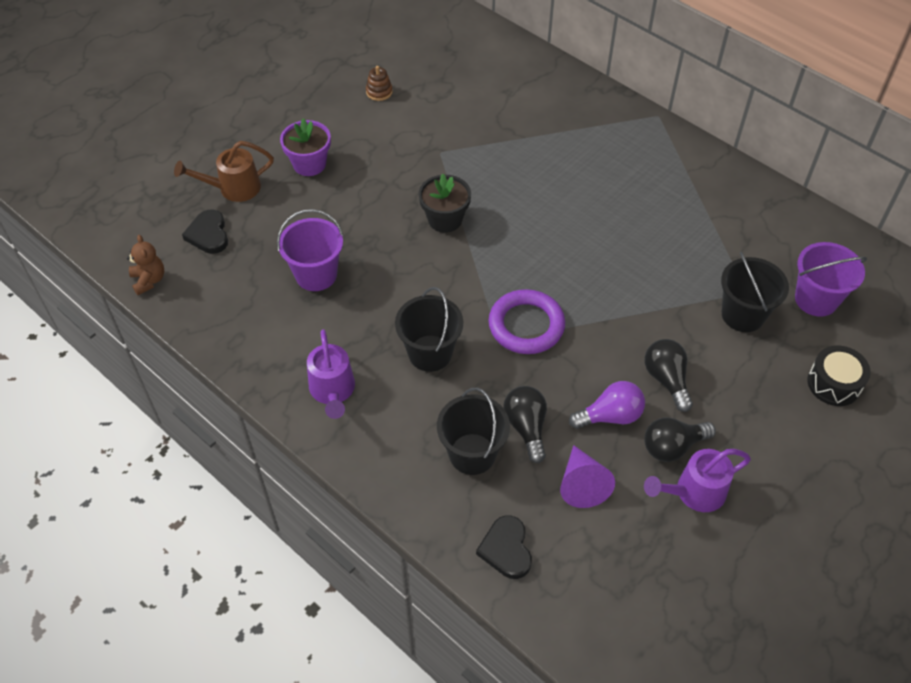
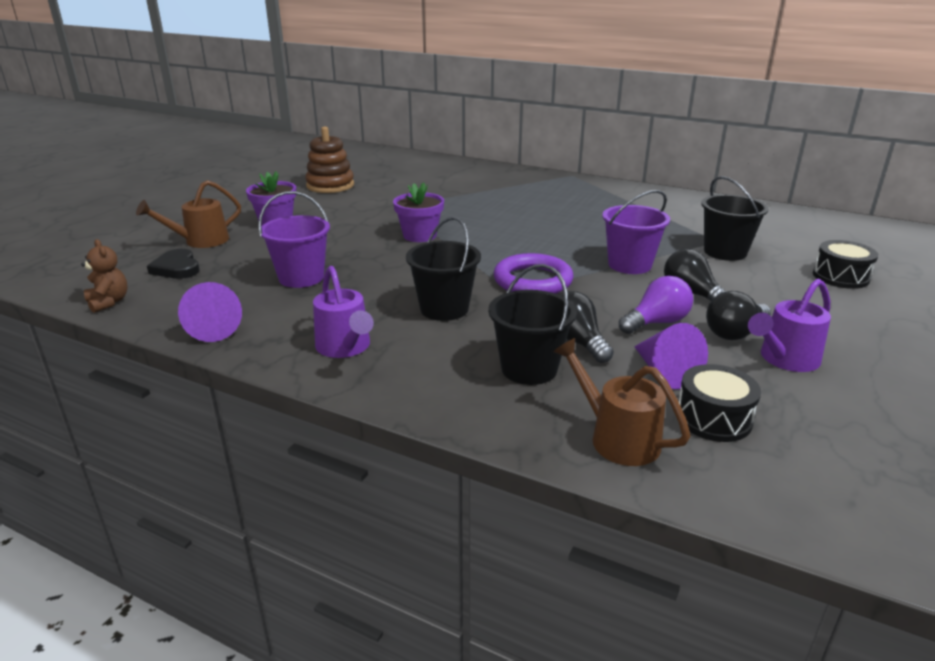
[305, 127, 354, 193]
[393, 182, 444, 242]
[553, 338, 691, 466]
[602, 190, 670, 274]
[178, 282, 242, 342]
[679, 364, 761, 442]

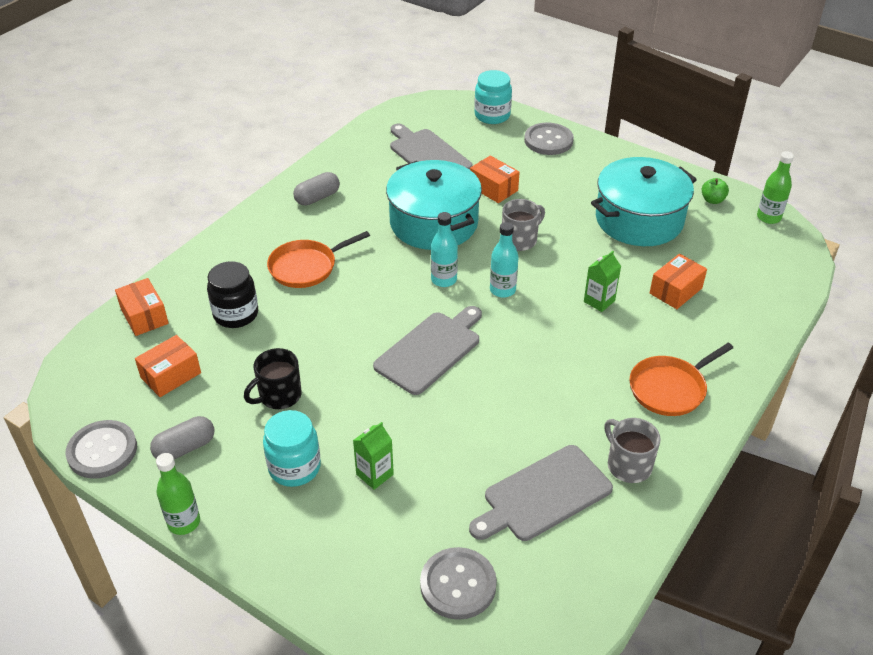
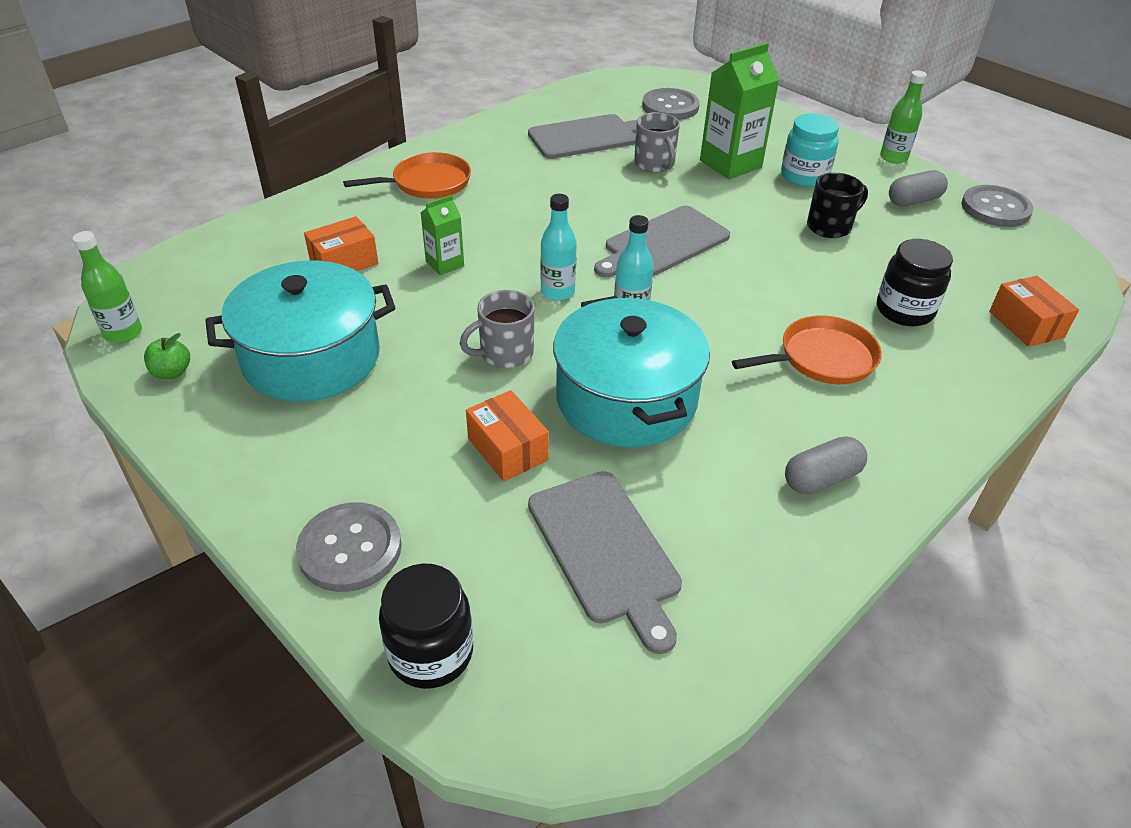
[135, 335, 201, 397] (first image)
[700, 43, 780, 179]
[379, 564, 473, 689]
[634, 112, 680, 173]

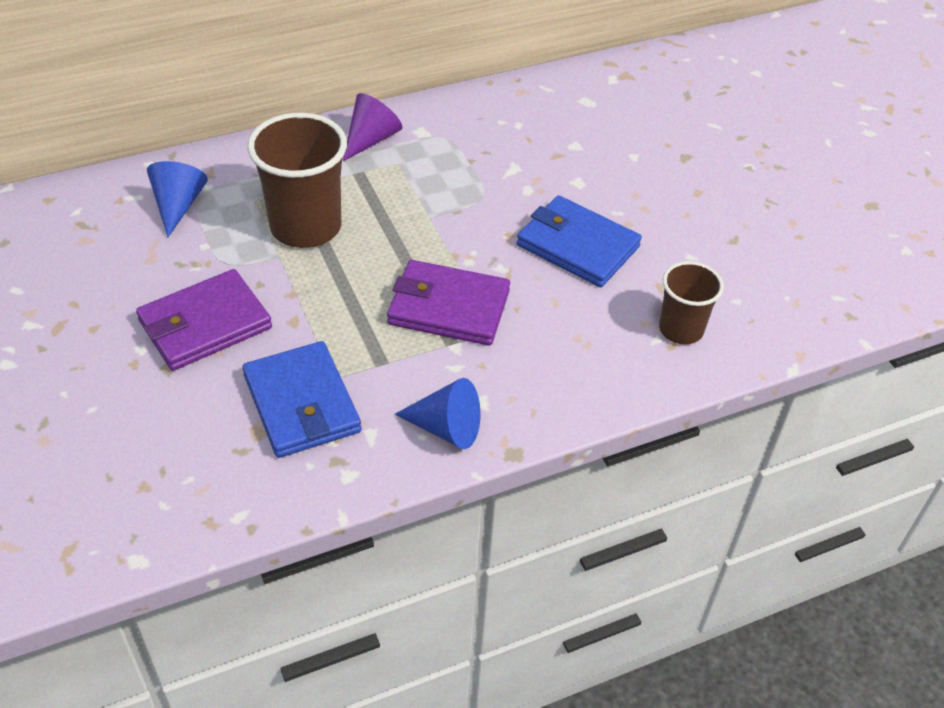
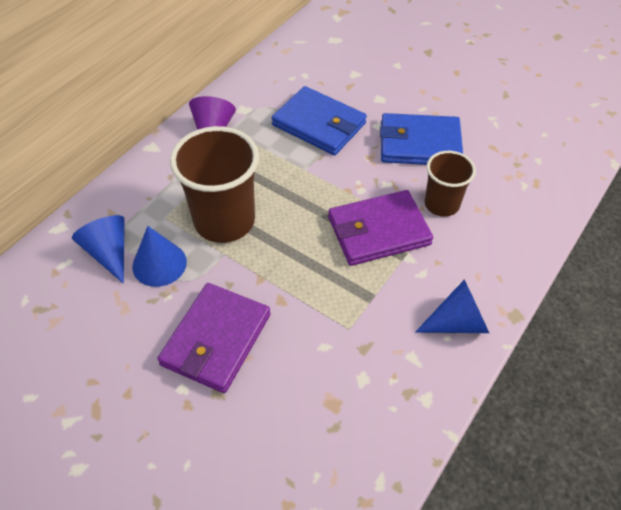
[272, 86, 367, 156]
[425, 151, 476, 217]
[132, 226, 187, 287]

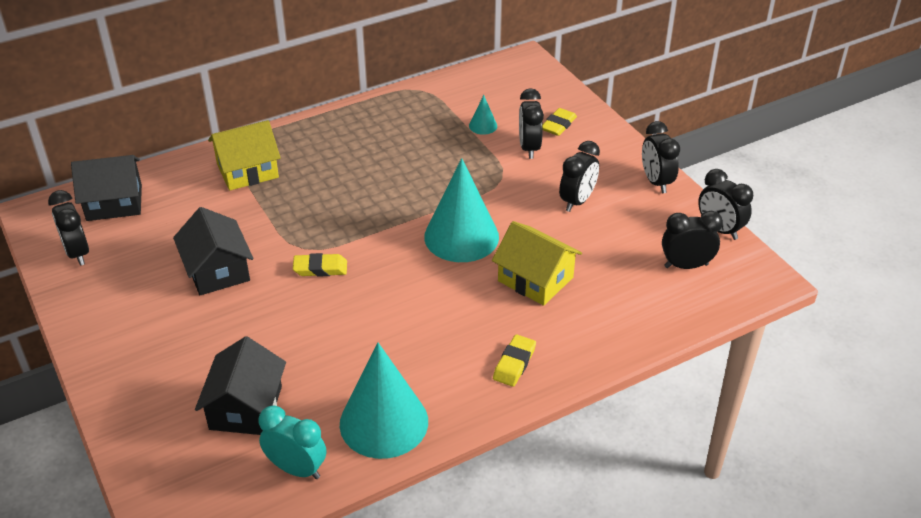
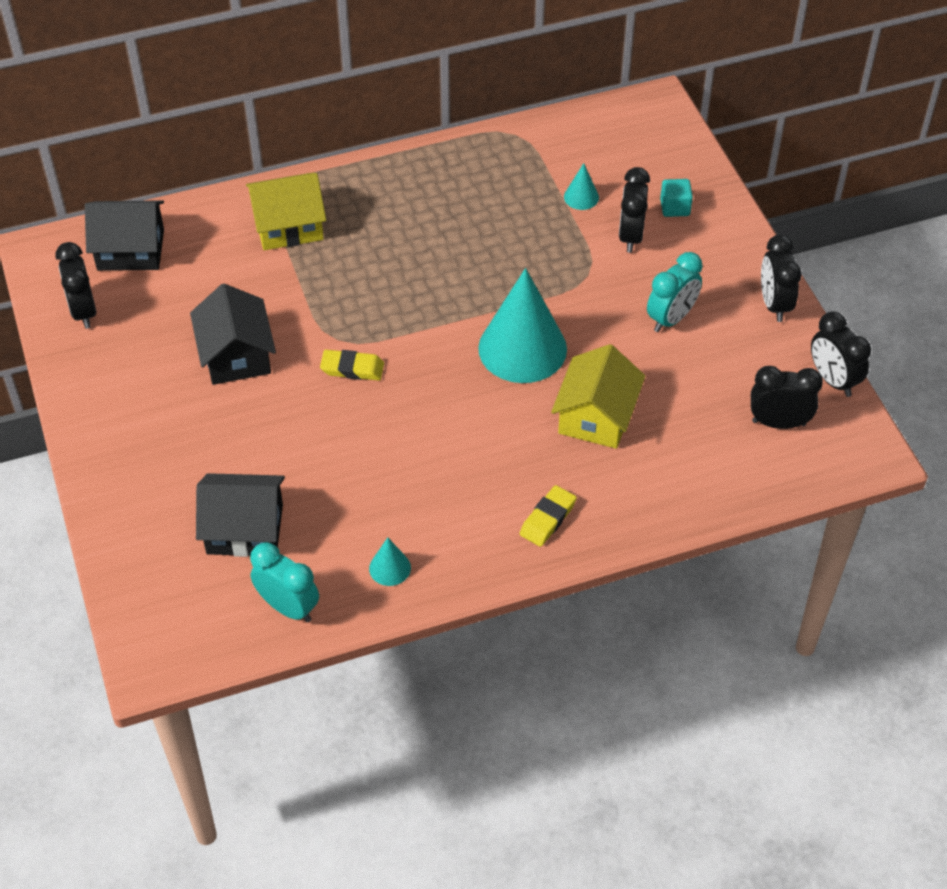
[196, 473, 285, 557]
[369, 538, 411, 586]
[551, 344, 645, 449]
[660, 179, 693, 217]
[647, 252, 703, 332]

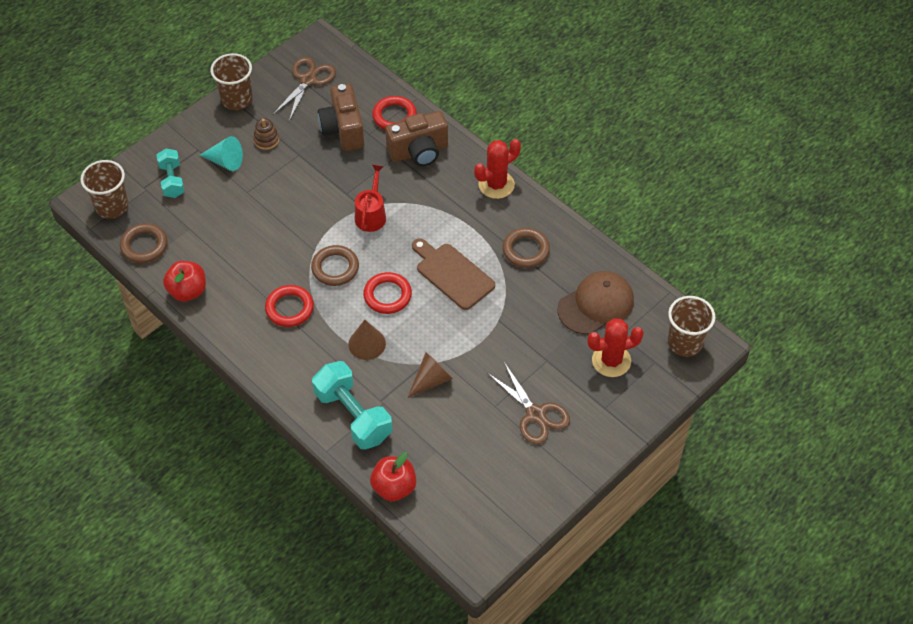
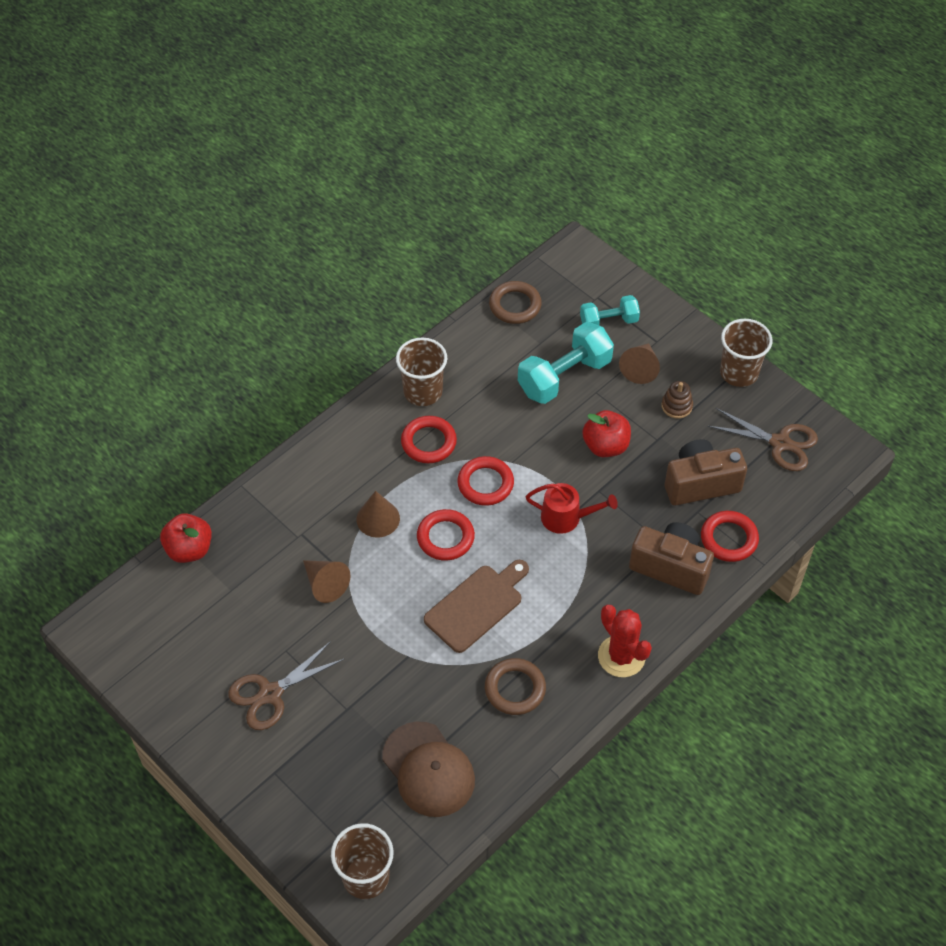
[396, 338, 447, 406]
[582, 410, 631, 457]
[619, 343, 660, 384]
[457, 456, 514, 506]
[518, 322, 614, 404]
[629, 522, 714, 595]
[587, 318, 644, 377] (first image)

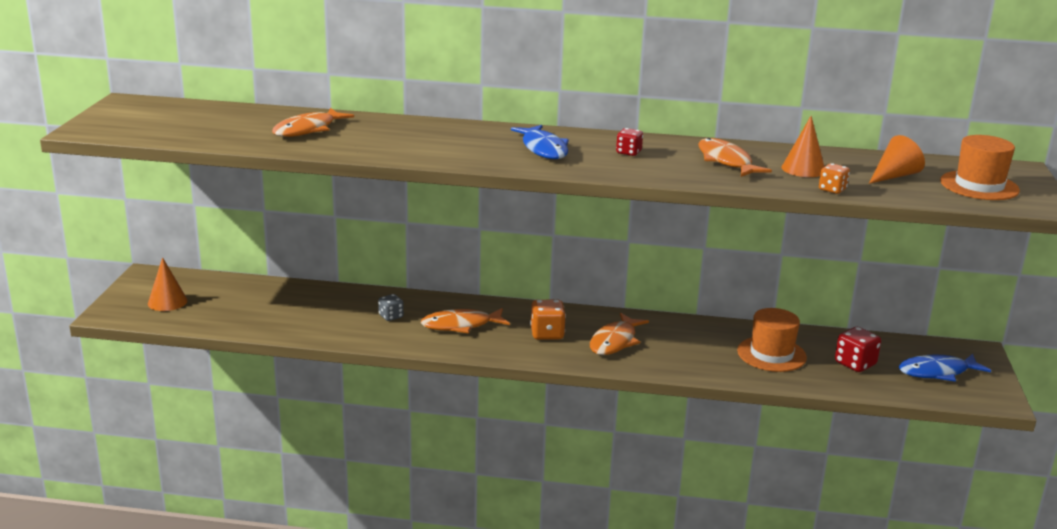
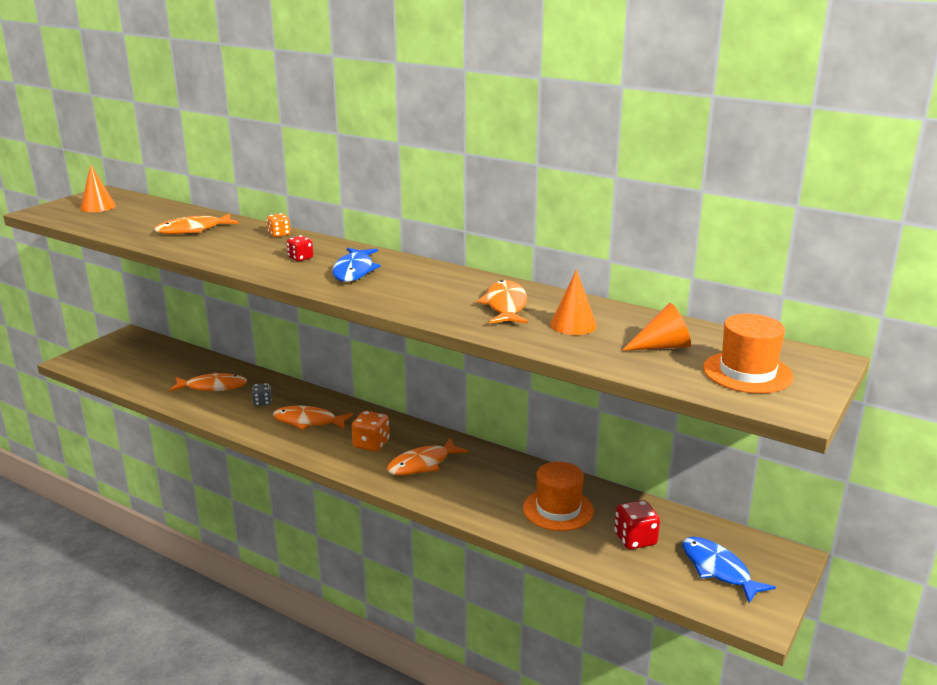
[80, 164, 116, 212]
[287, 236, 313, 261]
[267, 213, 291, 237]
[682, 537, 776, 603]
[169, 372, 247, 392]

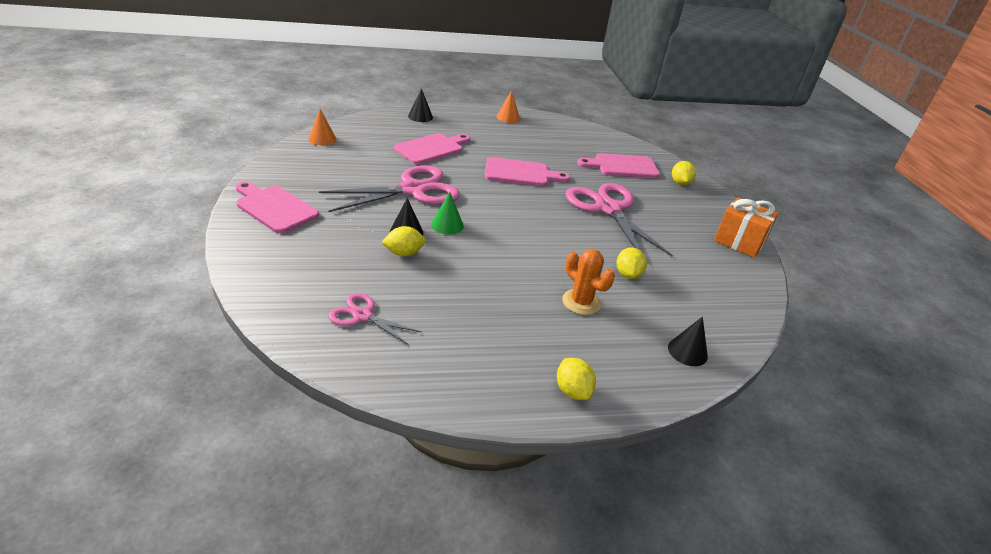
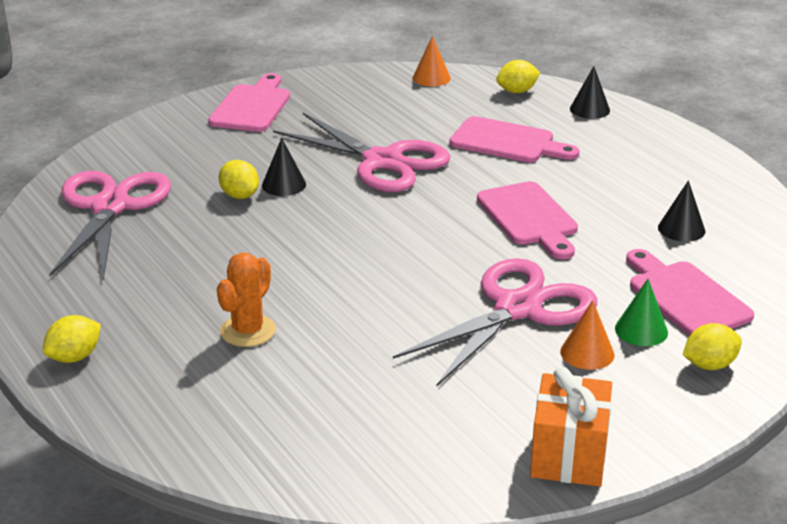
[49, 171, 171, 280]
[615, 279, 668, 346]
[560, 300, 614, 370]
[496, 60, 540, 93]
[658, 180, 705, 242]

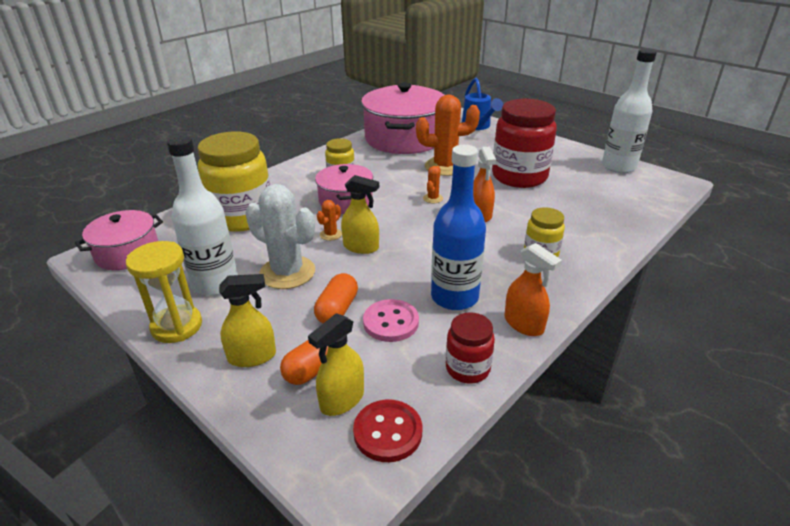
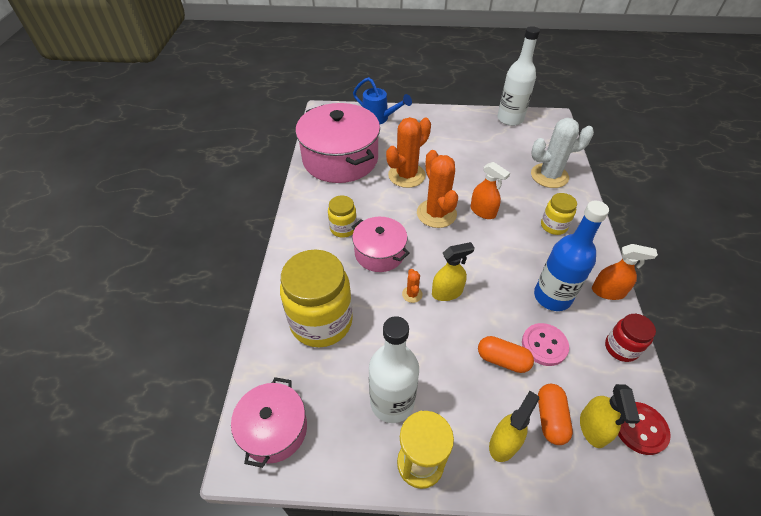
[531, 118, 594, 188]
[478, 336, 534, 373]
[417, 150, 458, 228]
[492, 99, 557, 188] (first image)

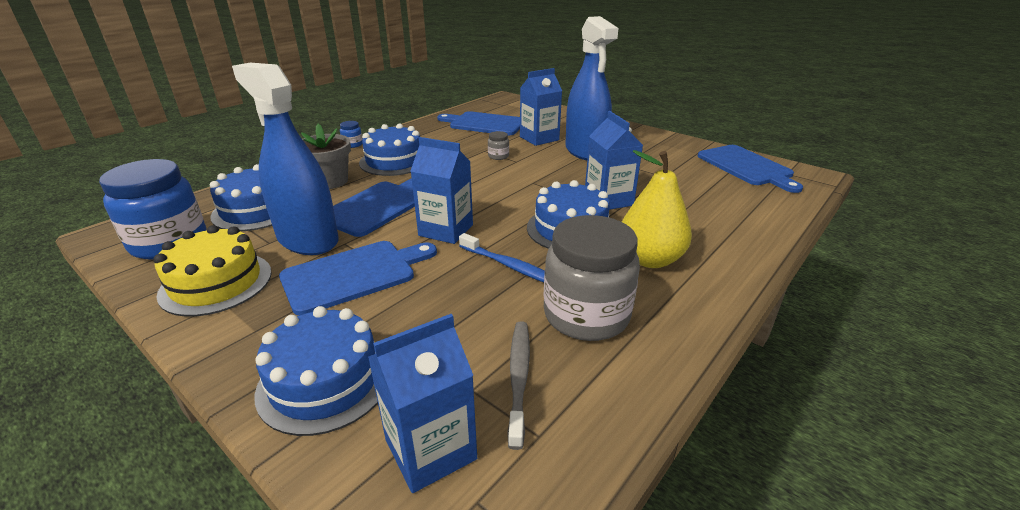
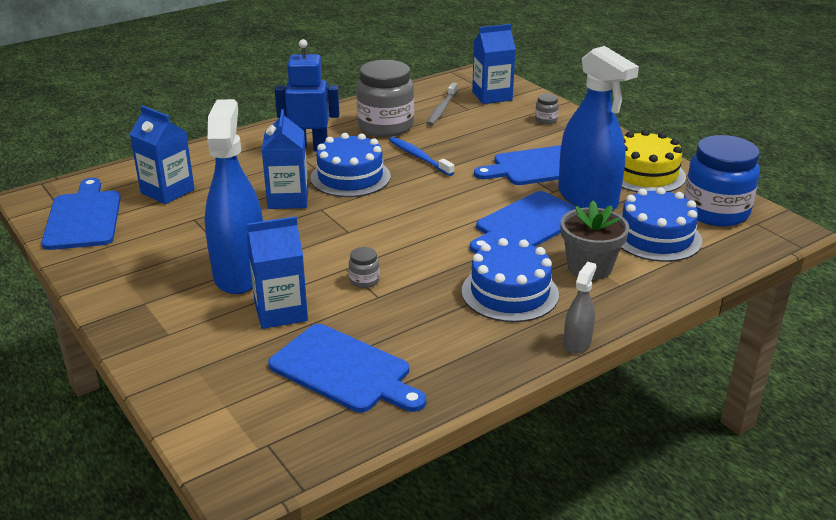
[535, 94, 559, 124]
[563, 262, 597, 354]
[130, 105, 195, 204]
[275, 39, 339, 151]

